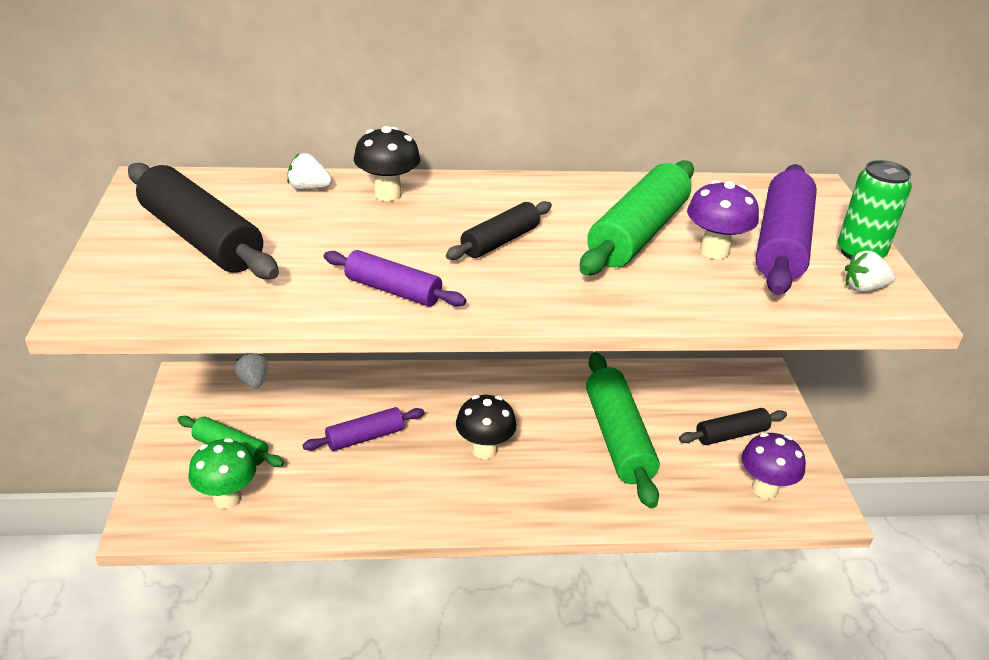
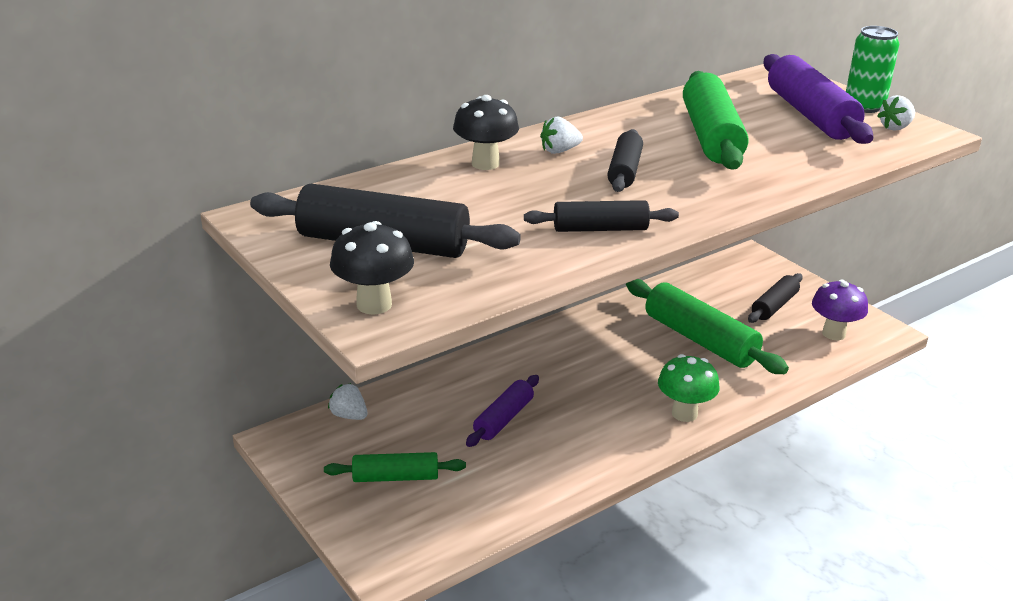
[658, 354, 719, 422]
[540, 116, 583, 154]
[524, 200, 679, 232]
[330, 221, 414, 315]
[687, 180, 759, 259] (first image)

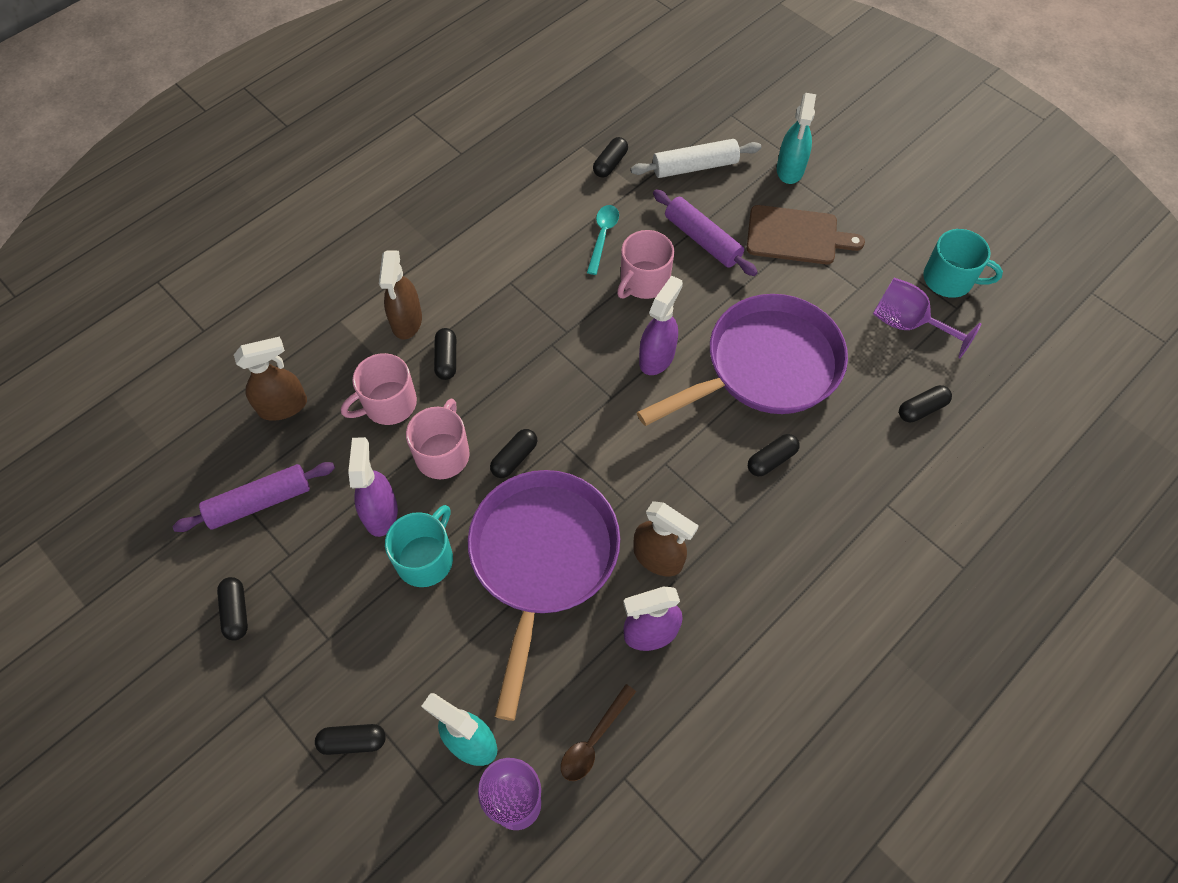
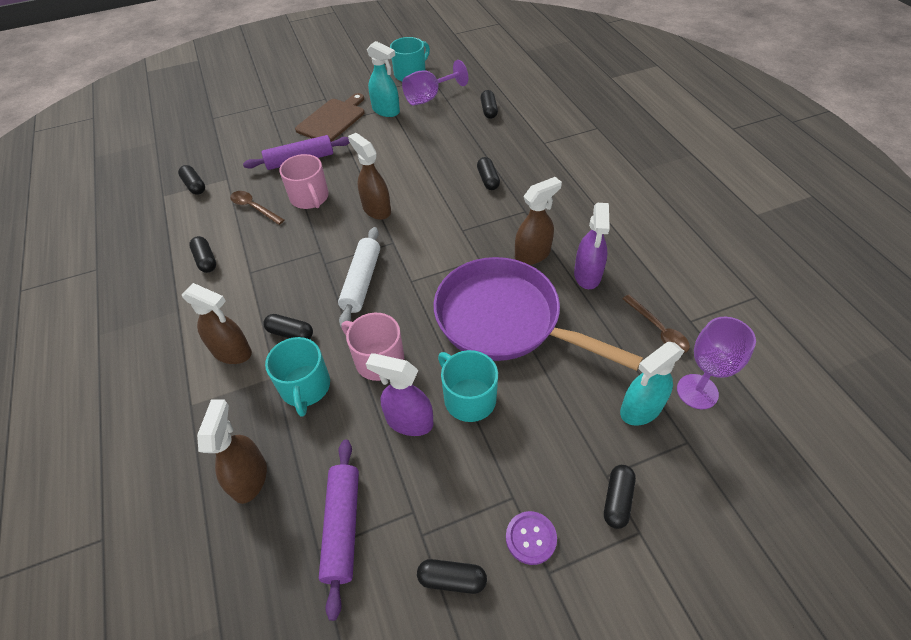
[265, 337, 330, 417]
[189, 236, 216, 273]
[230, 191, 284, 225]
[338, 227, 380, 328]
[637, 294, 848, 426] (first image)
[348, 133, 391, 220]
[367, 41, 400, 117]
[506, 511, 557, 565]

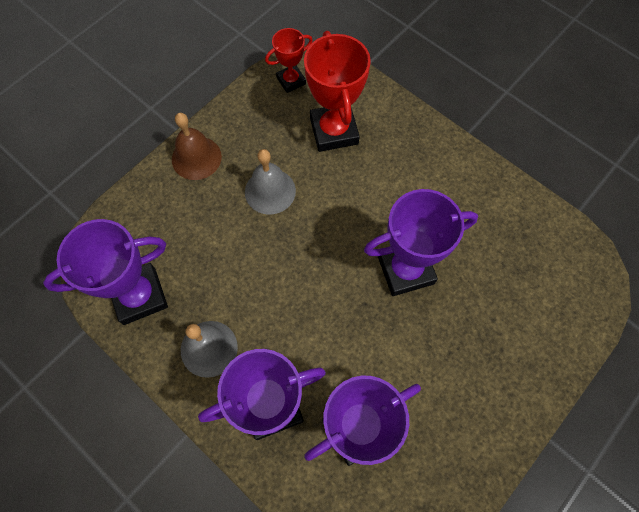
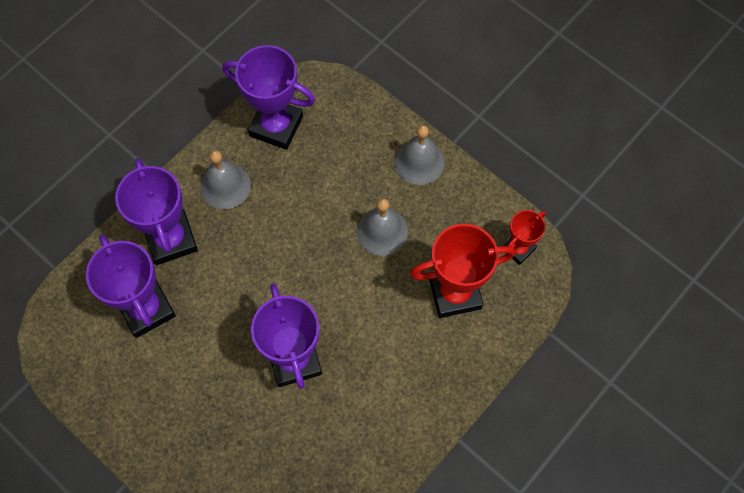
[222, 45, 315, 150]
[394, 125, 444, 185]
[503, 210, 546, 265]

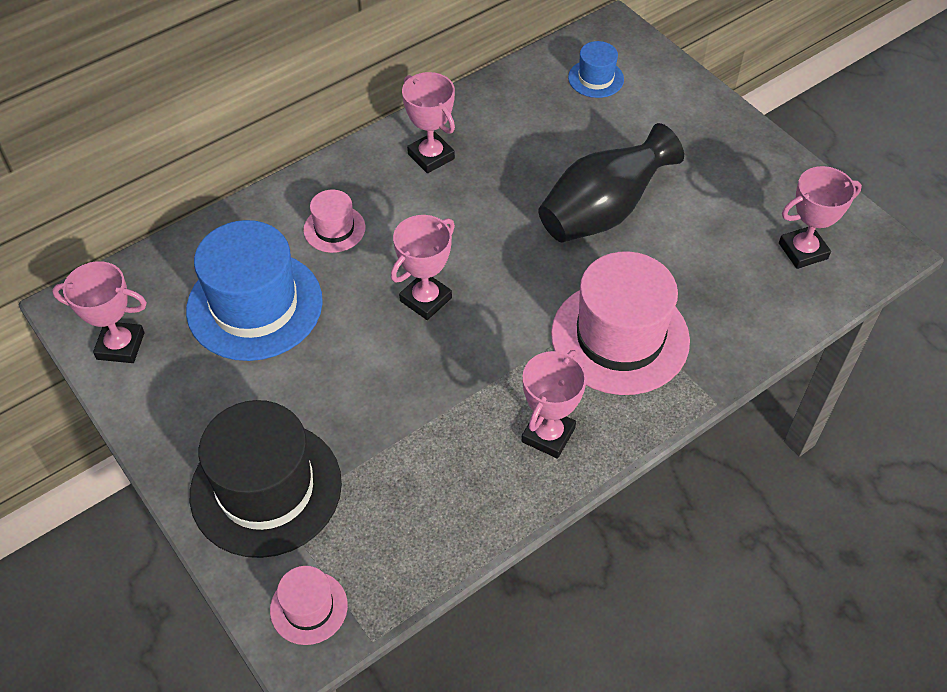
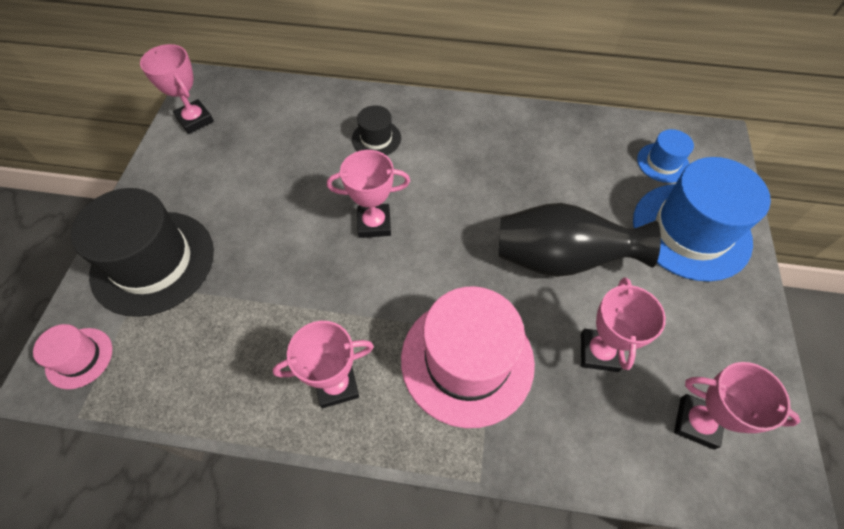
[633, 157, 771, 281]
[352, 106, 401, 156]
[581, 277, 666, 372]

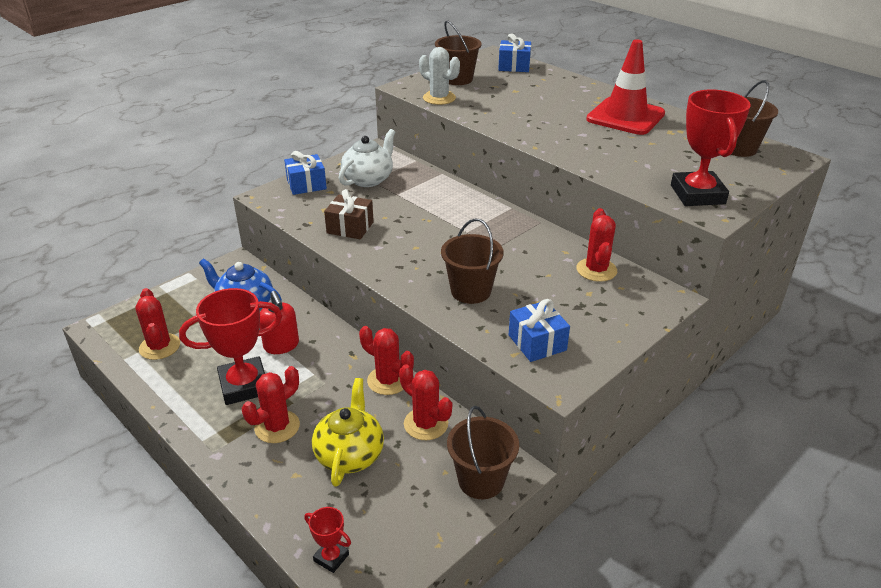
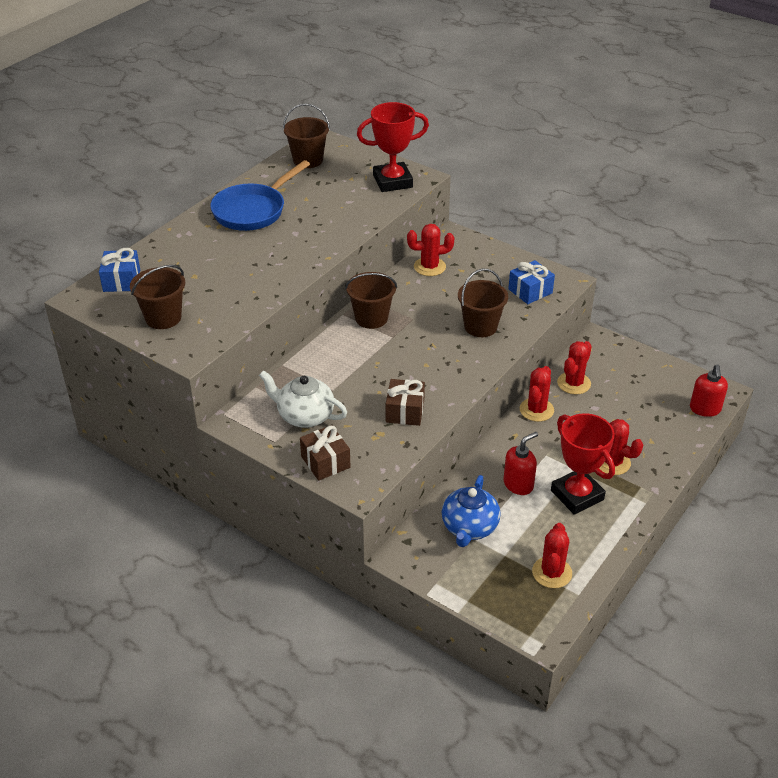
[532, 523, 572, 588]
[300, 425, 350, 481]
[690, 364, 728, 417]
[312, 378, 384, 487] (first image)
[419, 47, 460, 105] (first image)
[345, 272, 397, 329]
[210, 160, 310, 231]

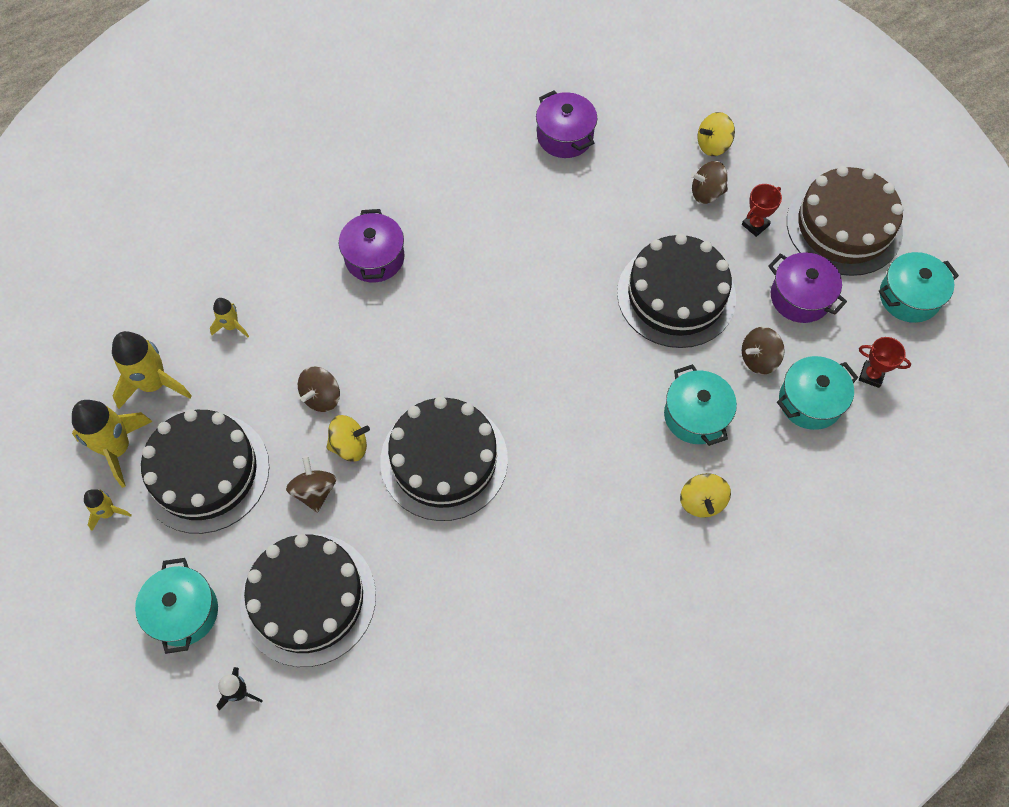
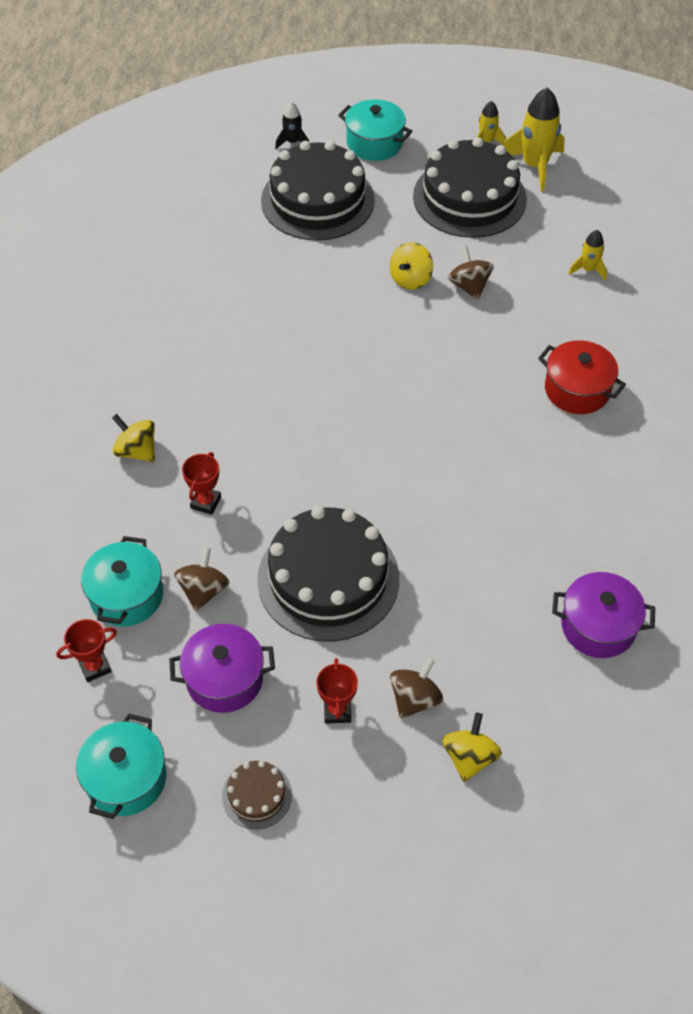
[112, 331, 192, 409] (first image)
[286, 456, 336, 513] (first image)
[538, 340, 626, 414]
[380, 397, 508, 521] (first image)
[182, 452, 221, 515]
[222, 761, 292, 829]

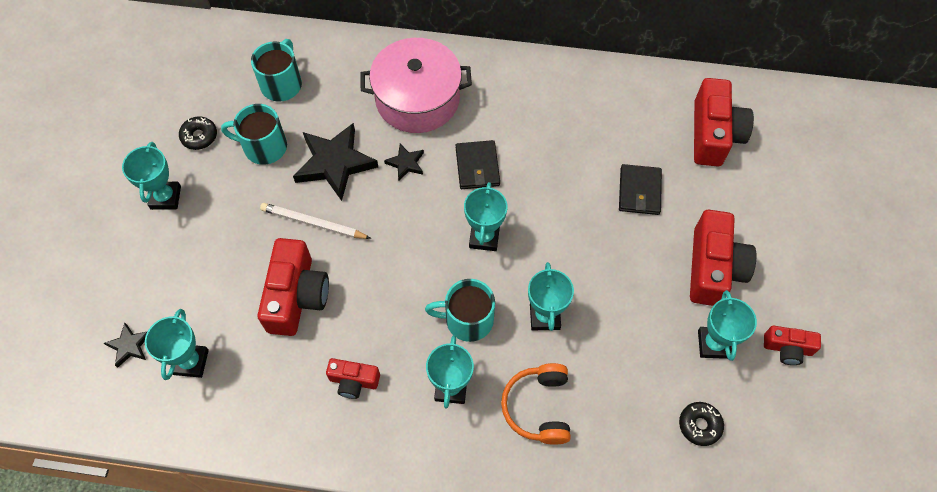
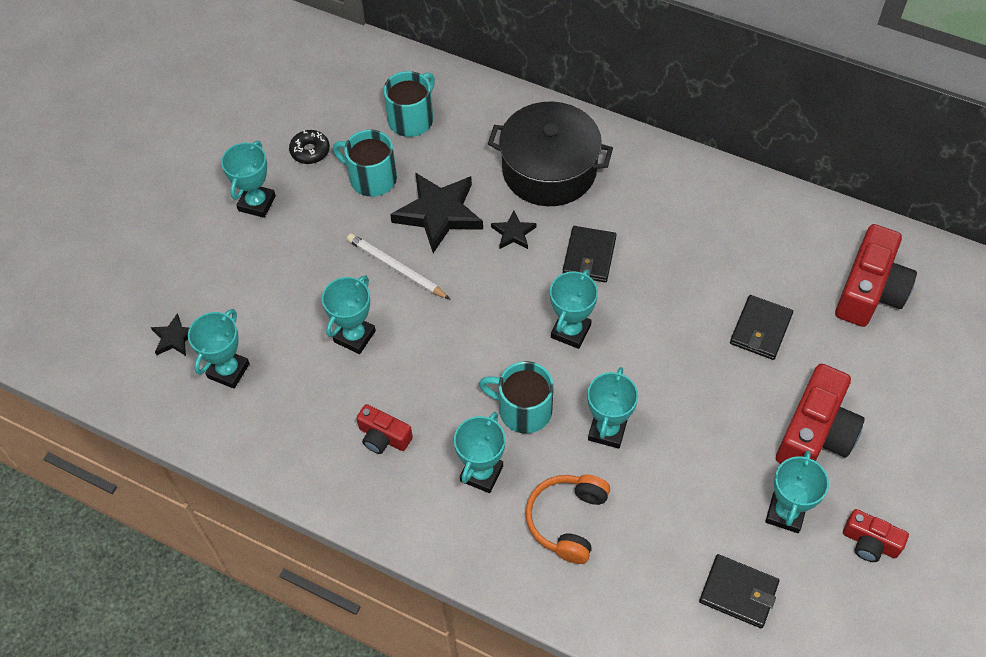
[322, 276, 376, 354]
[488, 102, 613, 206]
[699, 554, 779, 628]

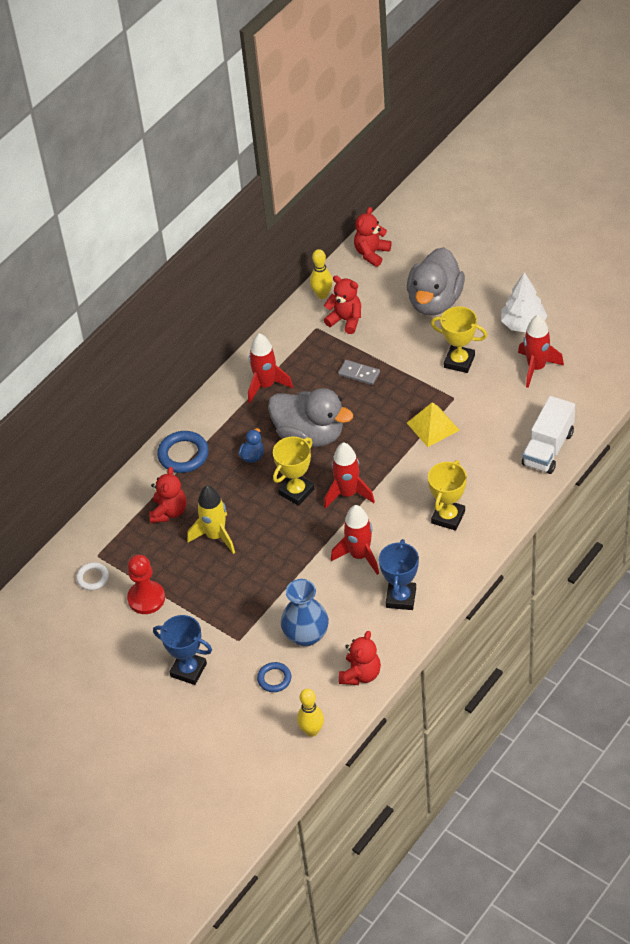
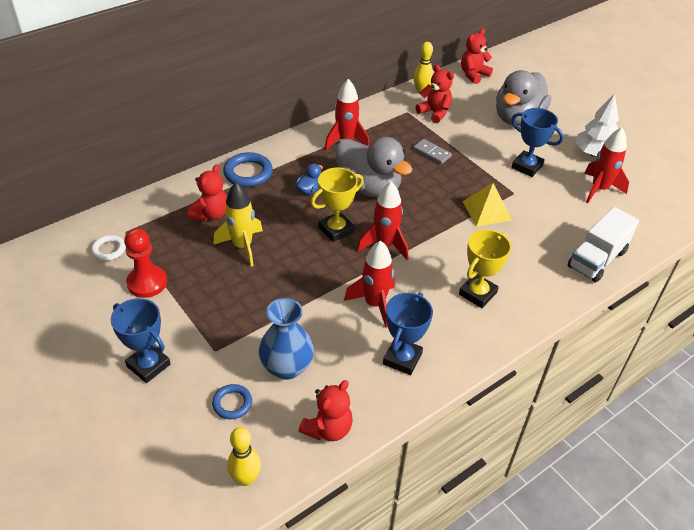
[511, 108, 564, 177]

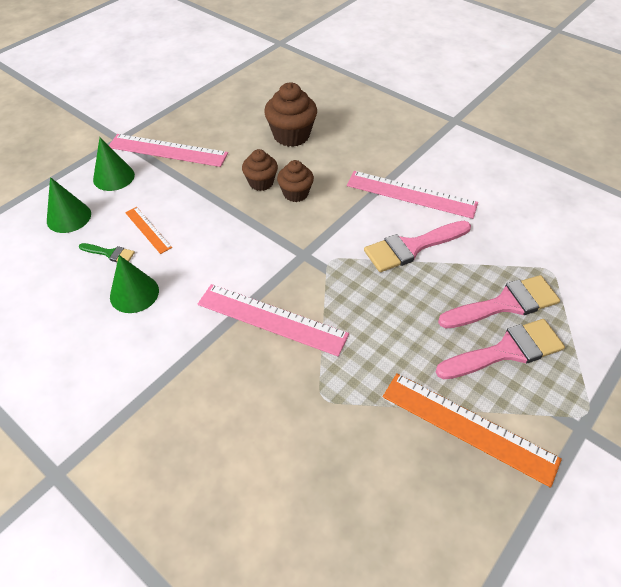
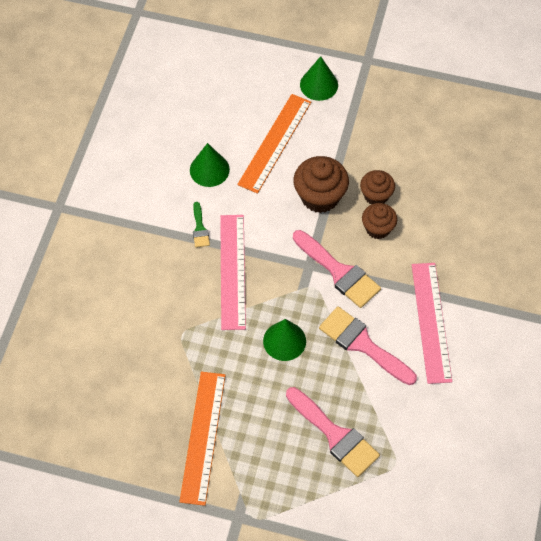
[263, 319, 306, 361]
[193, 202, 210, 247]
[109, 134, 228, 167] (first image)
[237, 94, 311, 194]
[294, 156, 349, 213]
[293, 230, 381, 308]

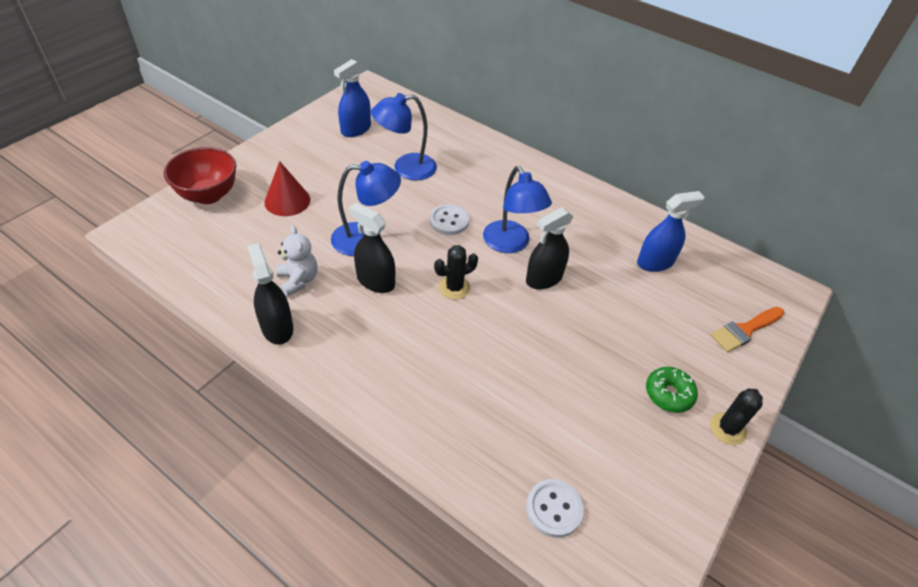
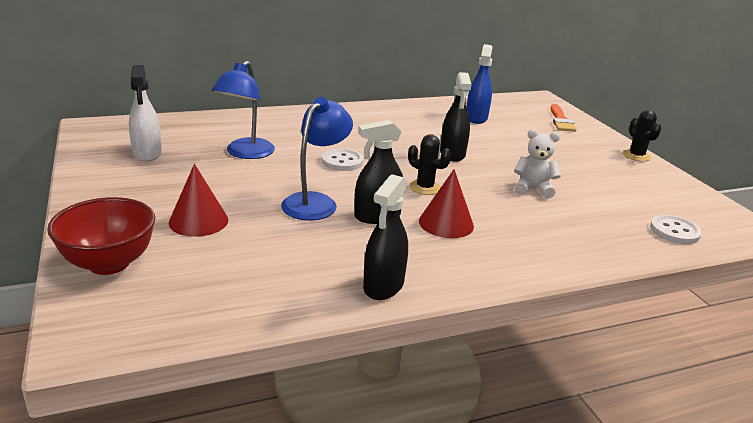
[363, 174, 408, 300]
[514, 129, 561, 198]
[129, 65, 162, 162]
[408, 134, 451, 195]
[483, 166, 552, 253] (first image)
[646, 367, 698, 413] (first image)
[419, 169, 474, 238]

